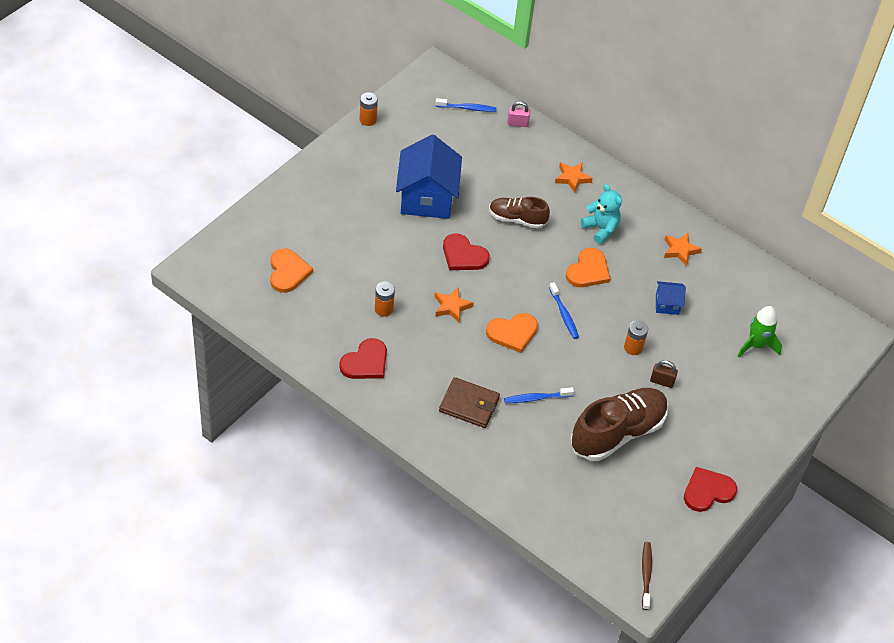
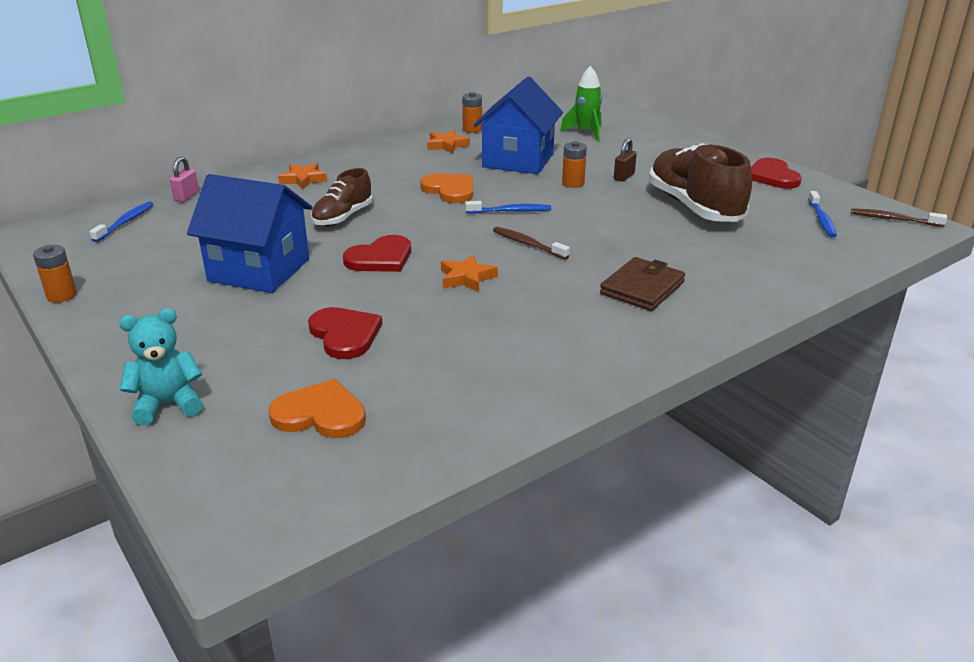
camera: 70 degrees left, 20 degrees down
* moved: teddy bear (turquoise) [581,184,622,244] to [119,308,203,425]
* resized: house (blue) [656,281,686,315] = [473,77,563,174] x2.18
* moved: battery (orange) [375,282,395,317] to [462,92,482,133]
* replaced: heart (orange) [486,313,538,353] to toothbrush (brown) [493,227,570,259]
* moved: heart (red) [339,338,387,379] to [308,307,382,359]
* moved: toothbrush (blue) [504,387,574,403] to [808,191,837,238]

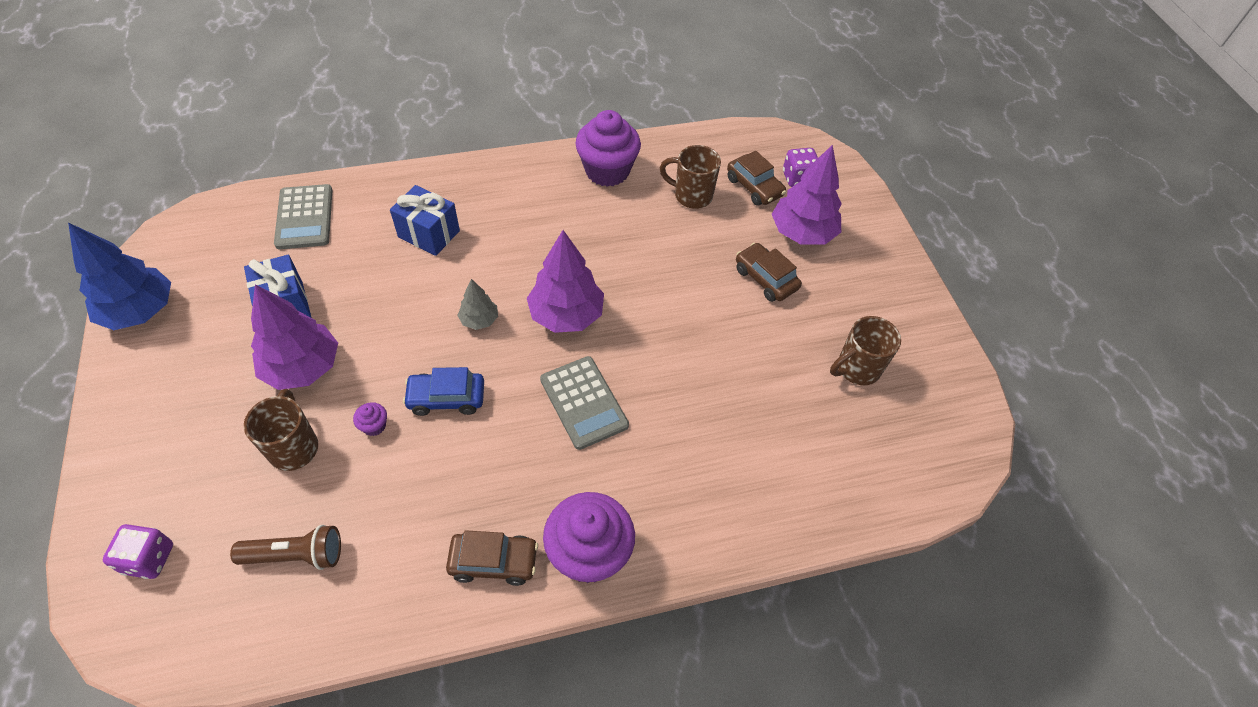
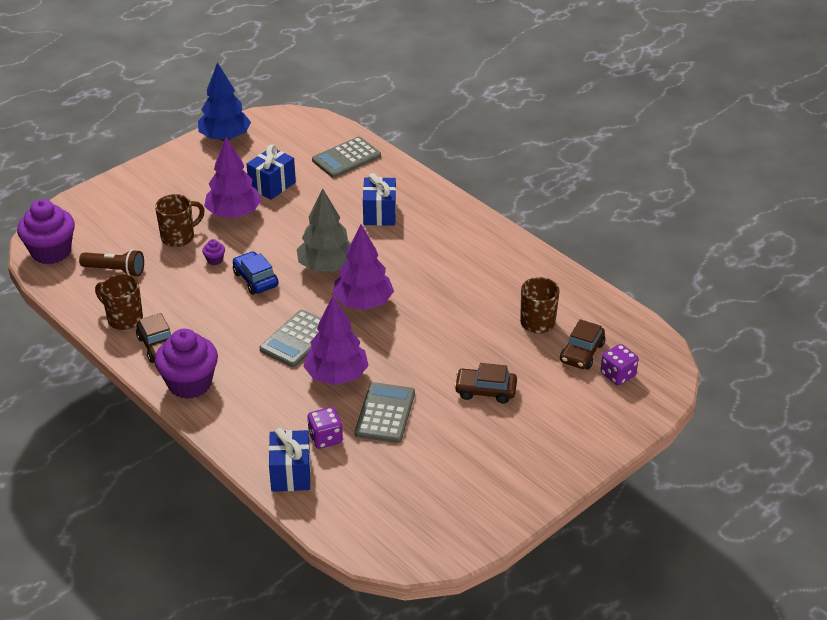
camera: 65 degrees right, 15 degrees down
* moved: cupcake (purple) [575,110,641,187] to [17,199,75,264]
* moved: tree (purple) [772,145,842,244] to [303,296,369,385]
* turned: car (brown) [736,243,802,302] = [454,363,517,404] 105 degrees counterclockwise
* resized: tree (grey) [457,279,498,330] = [297,188,351,272] x1.92
* moved: mug (brown) [830,316,901,385] to [95,274,143,330]
* moved: dice (purple) [103,524,173,579] to [307,407,343,449]
* turned: flashlight (brown) [230,525,341,570] = [79,249,144,276] 45 degrees counterclockwise
* added: calculator (grey) [355,382,415,443]
* added: gift (blue) [269,428,311,492]

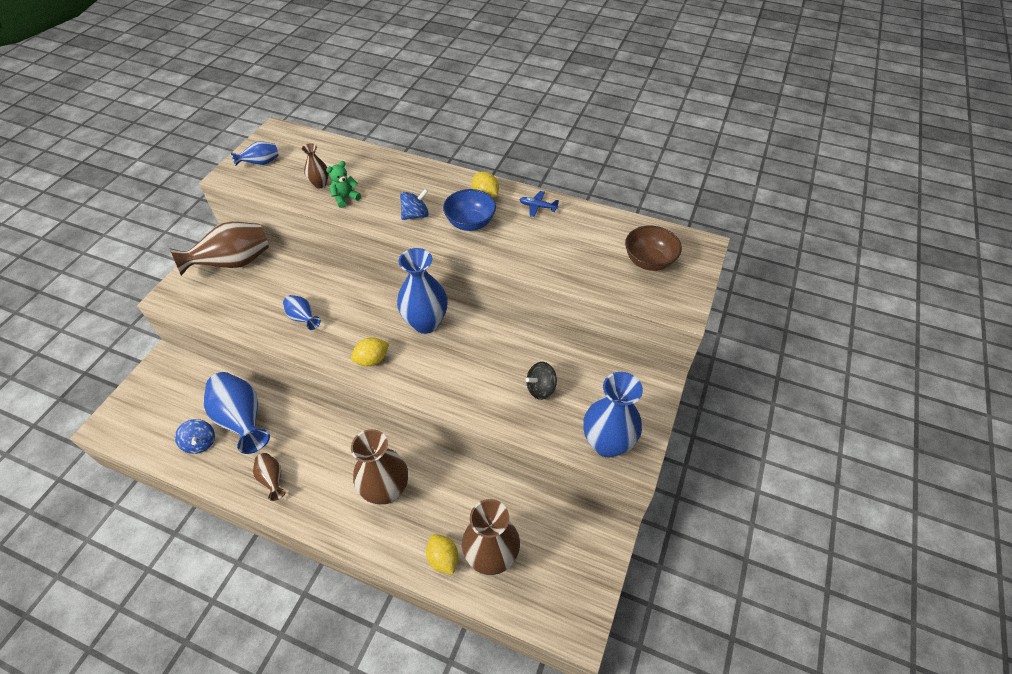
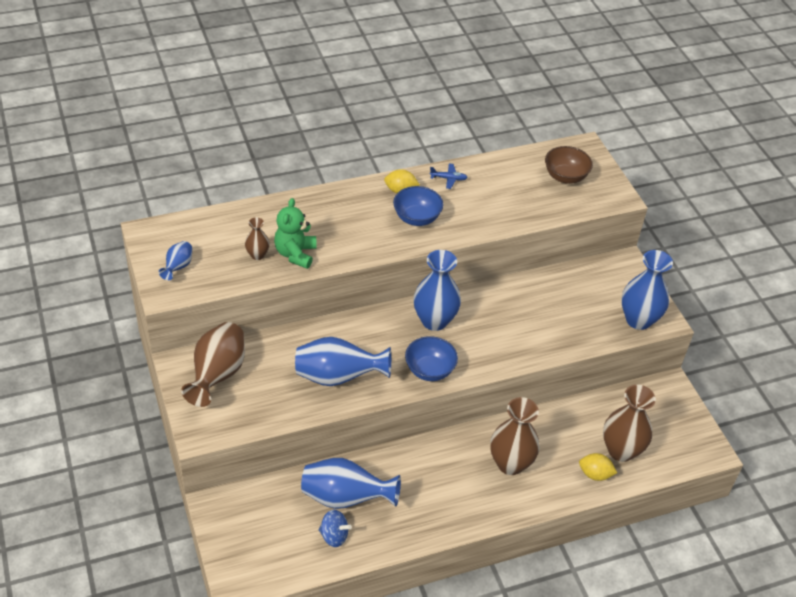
camera: 45 degrees left, 5 degrees down
* resized: teddy bear (green) [326,161,361,208] = [274,198,317,269] x1.56
* removed: spinning top (blue) [400,189,429,220]
* turned: plane (blue) [519,191,559,217] = [430,163,468,189] 150 degrees counterclockwise
* resized: vase (blue) [283,295,321,330] = [295,337,391,386] x1.97
* replaced: lemon (yellow) [351,337,389,366] to bowl (blue) [405,336,458,381]
* removed: spinning top (black) [526,362,557,400]
* removed: vase (brown) [253,453,286,501]

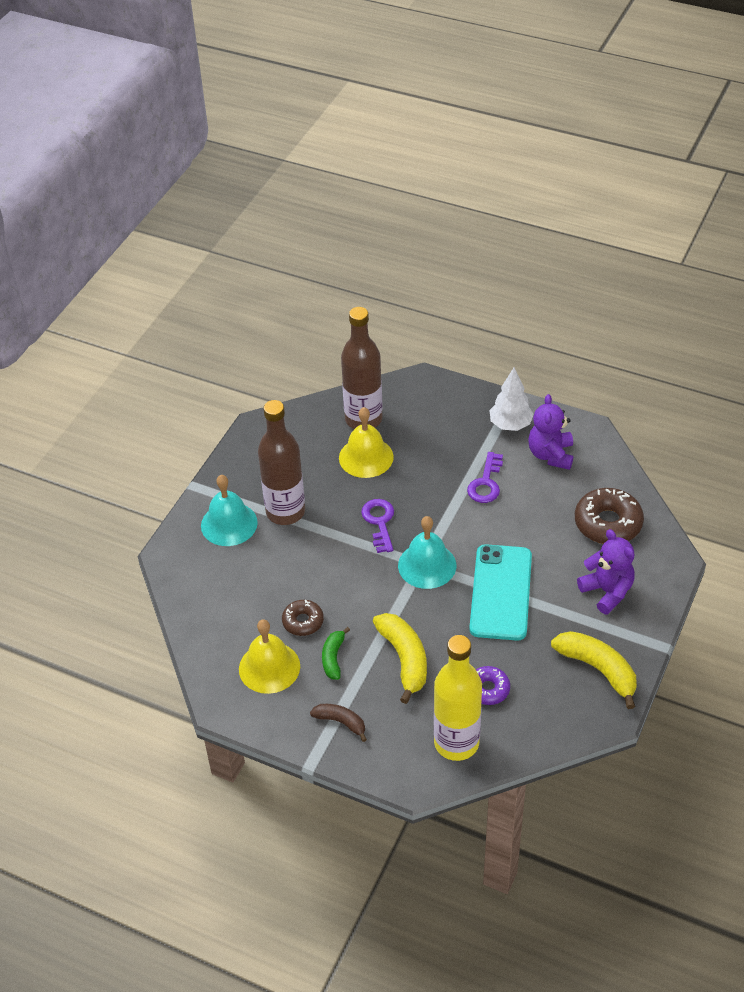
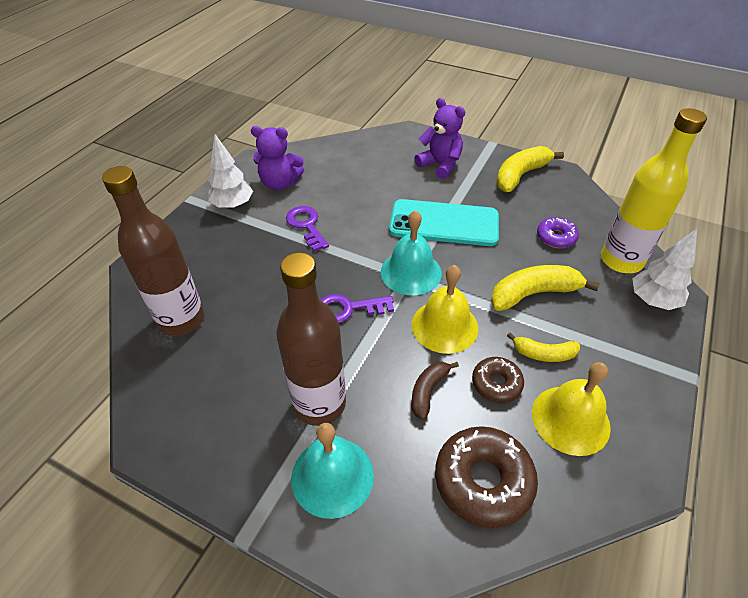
camera: 90 degrees left, 0 degrees up
* moved: bell (yellow) [339,407,394,478] to [412,265,478,354]
* turned: key (purple) [467,452,503,503] = [286,206,329,252] 135 degrees counterclockwise
* moved: donut (brown) [575,488,644,544] to [435,426,538,528]
* turned: teddy bear (purple) [577,529,635,615] = [414,98,465,179] 75 degrees clockwise
* recoloured: banana (green) [322,627,350,680] to banana (yellow) [507,333,580,362]
* moved: banana (brown) [310,704,367,742] to [411,362,459,420]
* added: tree (white) [633,229,697,310]

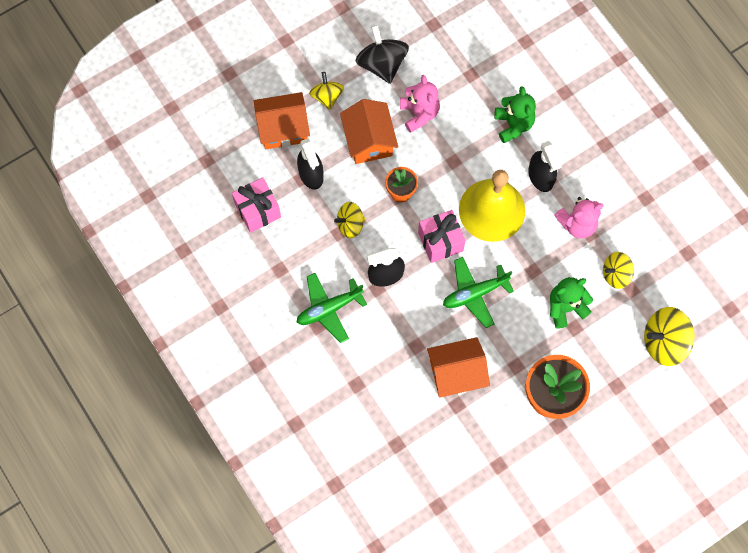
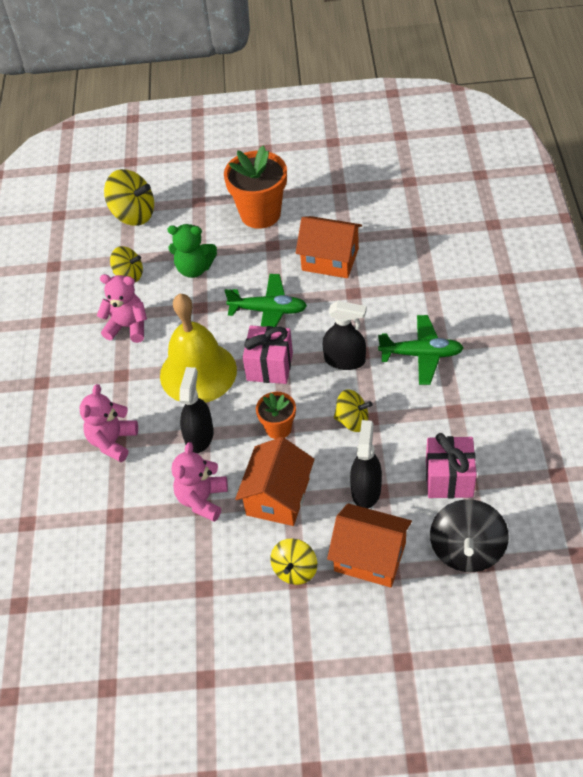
camera: 145 degrees left, 20 degrees down
* moved: spinning top (black) [356,25,409,84] to [430,500,509,572]
* recoloured: teddy bear (green) [494,86,536,143] to teddy bear (pink) [80,384,138,462]
* moved: spray bottle (black) [528,141,562,192] to [179,367,214,453]

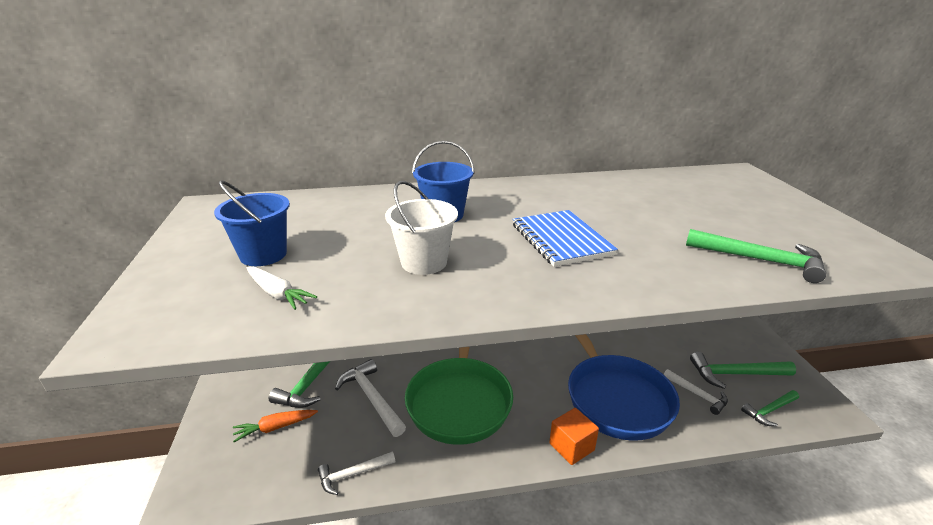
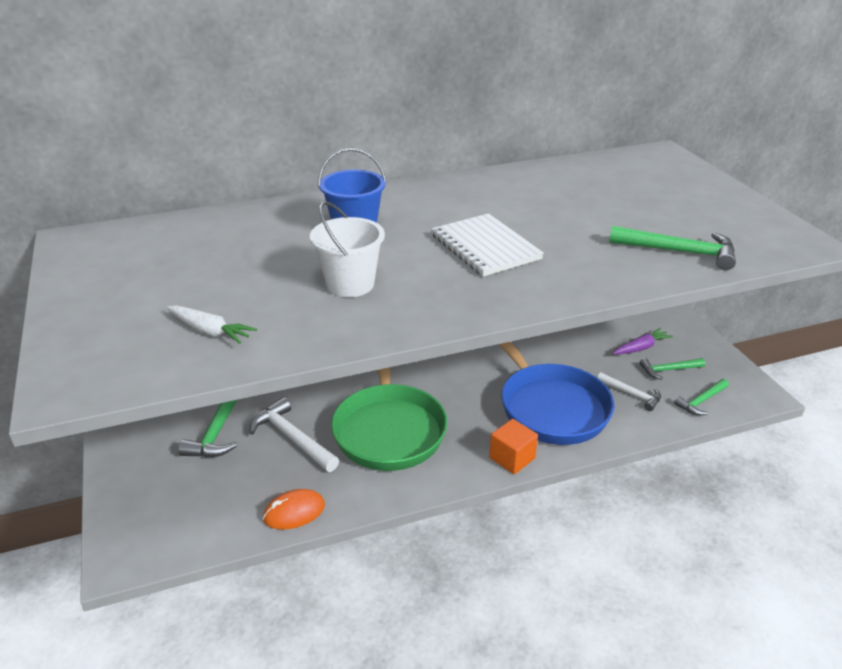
camera: 10 degrees left, 5 degrees up
* removed: bucket (blue) [214,180,290,266]
* recoloured: notebook (blue) [512,210,618,267] to notebook (white) [431,213,544,276]
* resized: hammer (green) [690,352,796,389] = [640,358,705,380] x0.63
* removed: carrot (orange) [233,410,318,442]
* replaced: hammer (white) [318,451,395,495] to mouse (orange) [263,489,325,530]
* added: carrot (purple) [613,328,673,354]

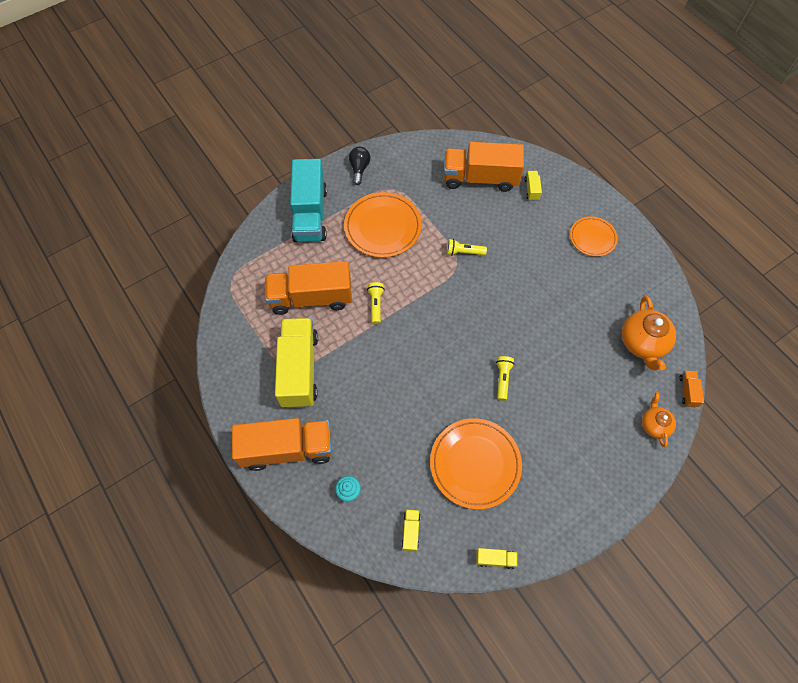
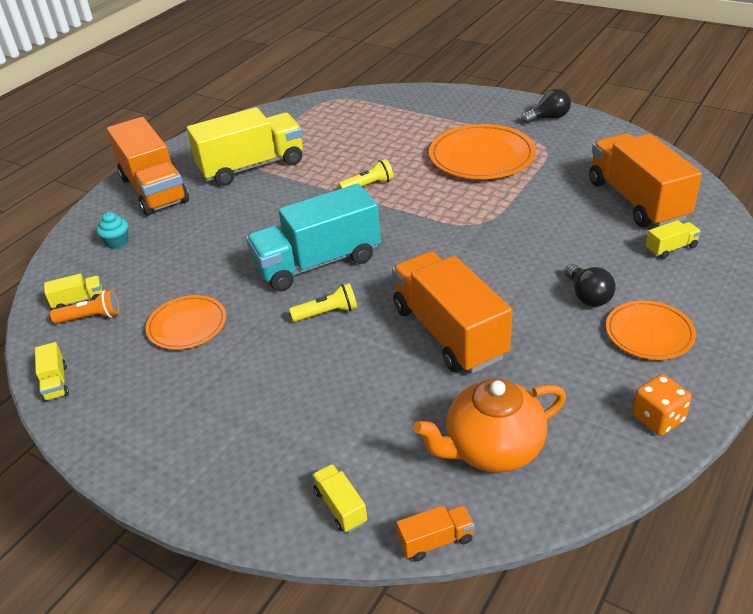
camera: 70 degrees right, 25 degrees down
* moved: truck (turquoise) [290,159,327,242] to [246,184,381,292]
* removed: flashlight (yellow) [447,239,487,256]
* moved: truck (orange) [265,261,352,315] to [392,251,512,373]
* replaced: teapot (orange) [642,392,676,447] to truck (yellow) [312,464,367,532]
* resized: plate (orange) [430,418,522,509] = [145,295,226,350] x0.60
* added: light bulb (black) [565,264,616,307]
* added: flashlight (orange) [50,290,120,324]
* added: dice (orange) [632,374,692,436]

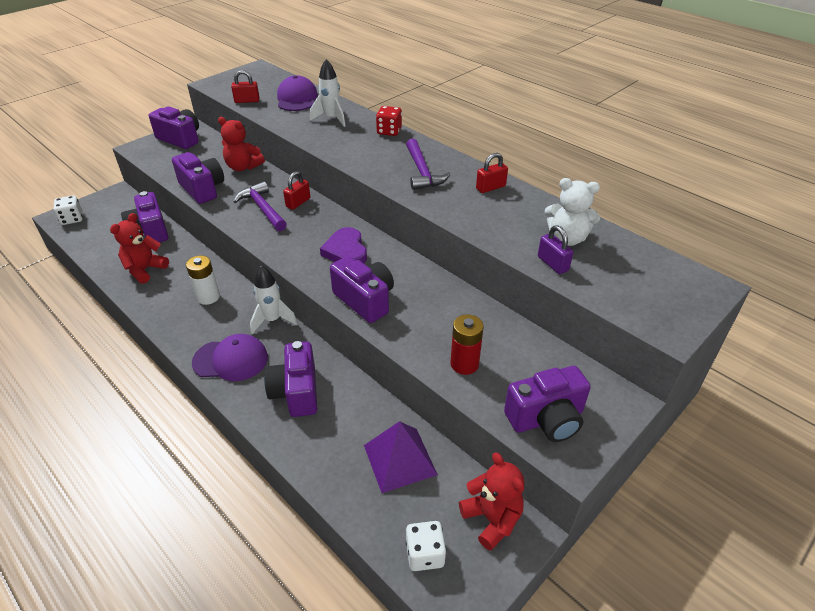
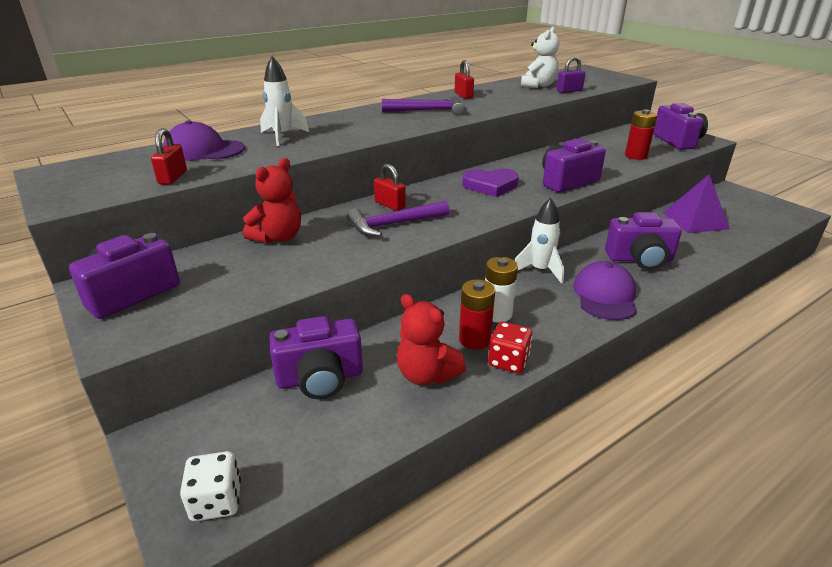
camera: 80 degrees left, 10 degrees down
* moved: dice (red) [376,106,402,136] to [488,322,532,373]
* removed: camera (purple) [172,152,224,204]
* removed: teddy bear (red) [459,452,524,551]
* removed: dice (white) [406,521,446,571]
* added: battery (red) [459,279,495,350]

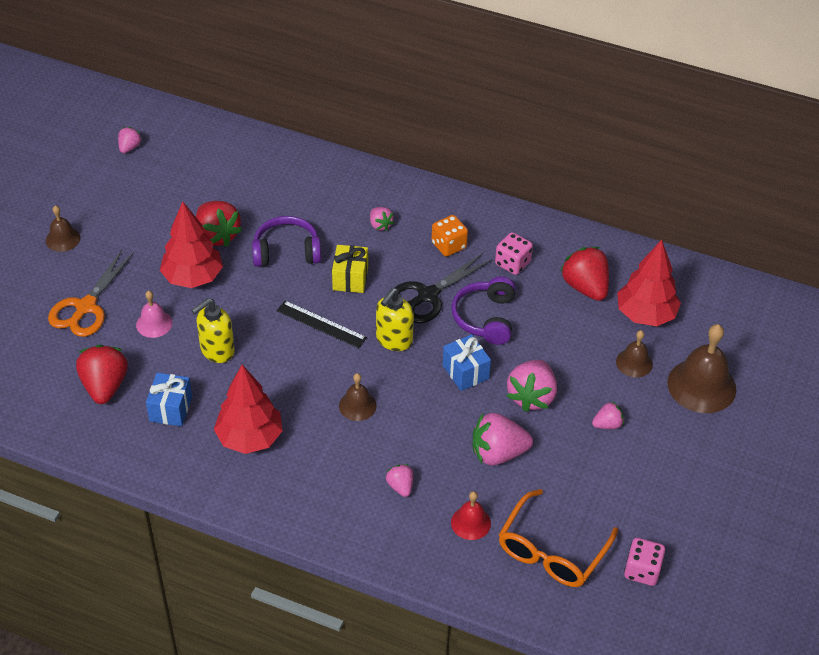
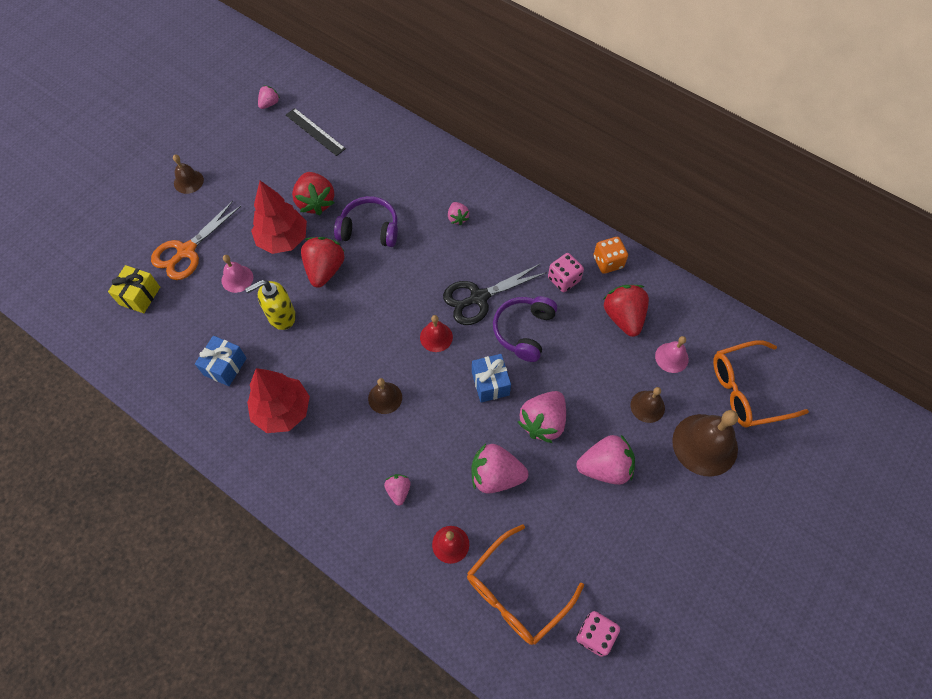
camera: 15 degrees right, 15 degrees up
* moved: dice (orange) [431,215,468,257] to [593,237,628,274]
* replaced: tree (red) [617,240,681,326] to bell (pink) [655,336,689,373]
* moved: gift (yellow) [332,245,368,293] to [108,265,160,313]
* replaced: soap dispenser (yellow) [376,288,414,351] to bell (red) [420,315,453,352]
* moved: ruler (black) [277,301,367,348] to [286,108,346,156]
* moved: strawberry (red) [76,345,128,404] to [301,237,345,288]
* resized: strawberry (pink) [592,401,624,429] = [576,435,635,485] x1.88
* added: glasses (orange) [713,340,809,428]

